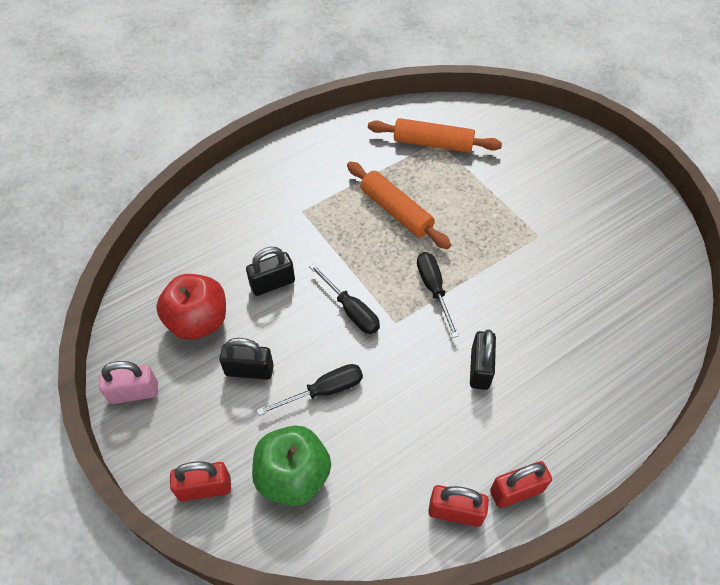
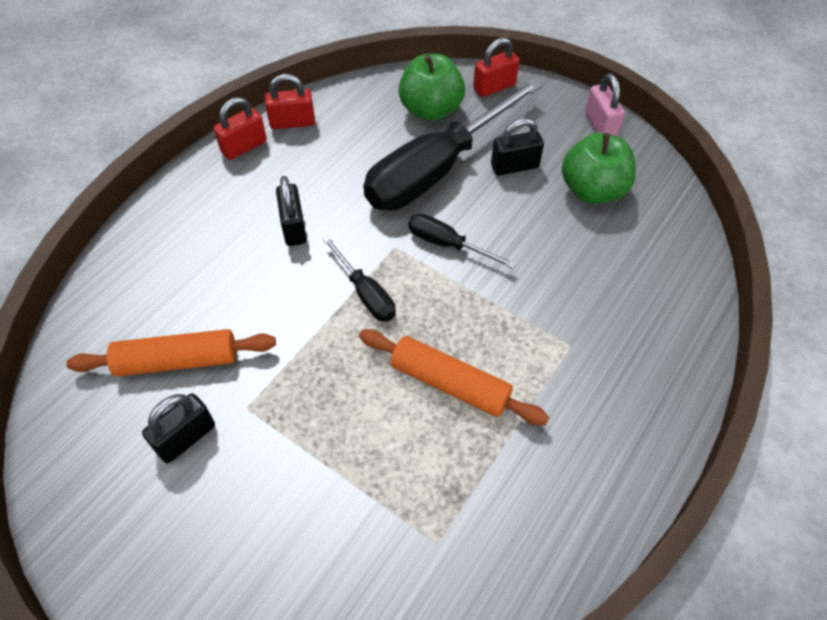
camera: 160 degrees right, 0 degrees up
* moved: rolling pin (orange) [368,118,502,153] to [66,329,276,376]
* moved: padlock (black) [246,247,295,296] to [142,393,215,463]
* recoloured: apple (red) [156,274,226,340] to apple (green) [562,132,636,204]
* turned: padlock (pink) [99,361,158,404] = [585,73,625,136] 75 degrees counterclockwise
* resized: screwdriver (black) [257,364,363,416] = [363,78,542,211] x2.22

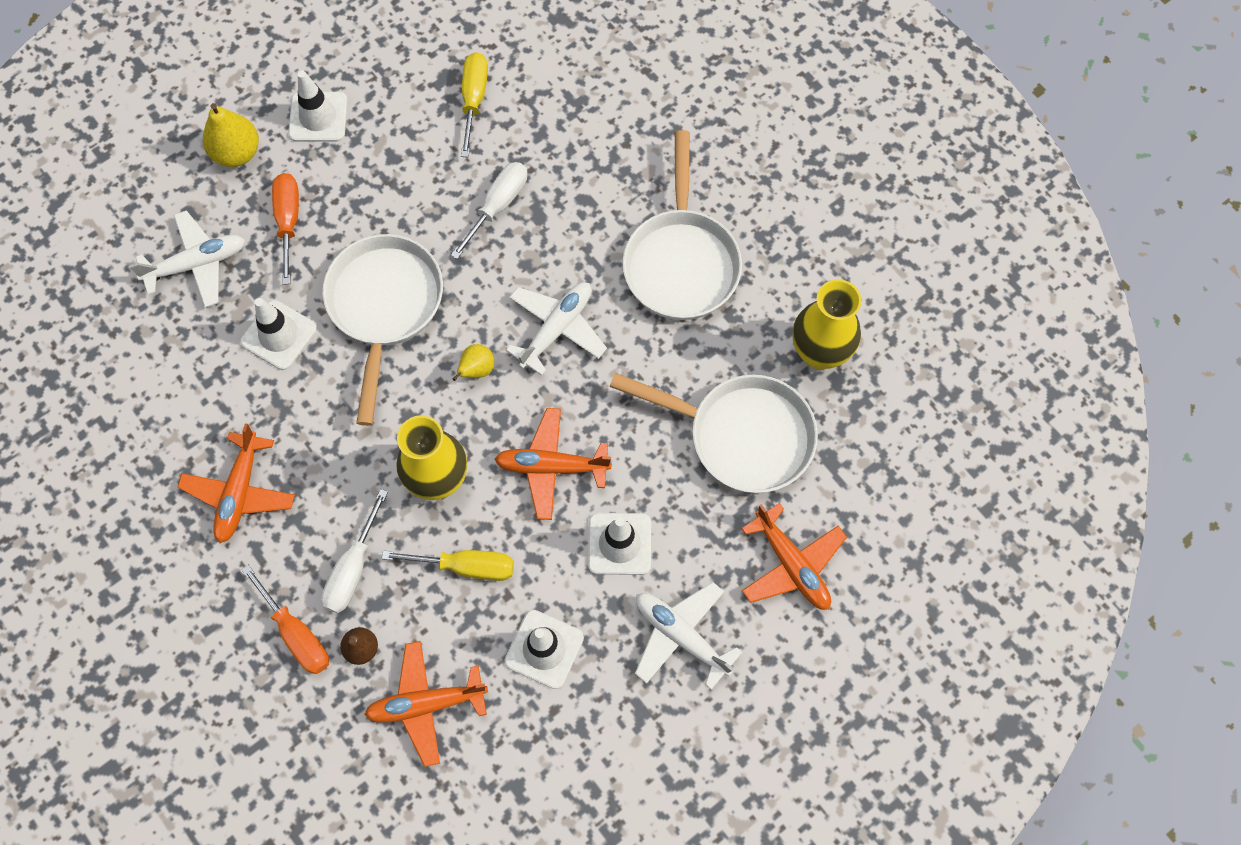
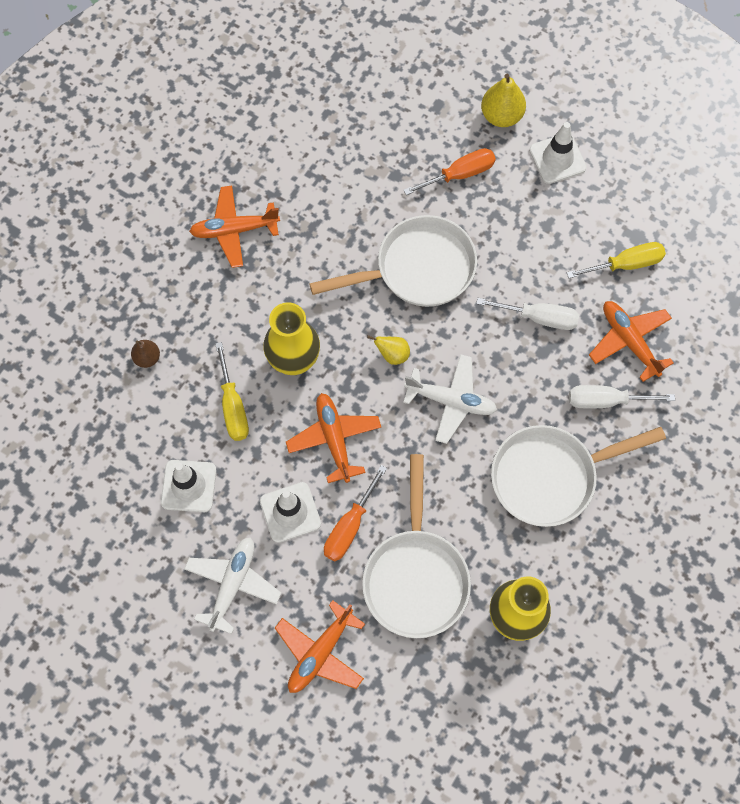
camera: 70 degrees right, 0 degrees up
* removed: plane (white) [129,210,245,308]
* removed: traffic cone (white) [240,298,317,370]
* moved: screwdriver (white) [321,489,388,613] to [569,385,675,409]
* moved: screwdriver (orange) [241,565,329,674] to [324,465,387,561]
* moved: plane (orange) [364,641,488,767] to [589,301,674,382]

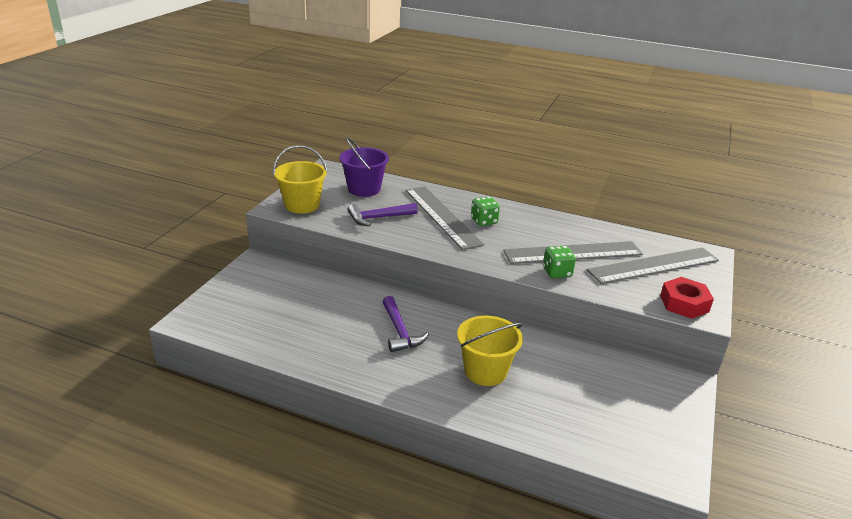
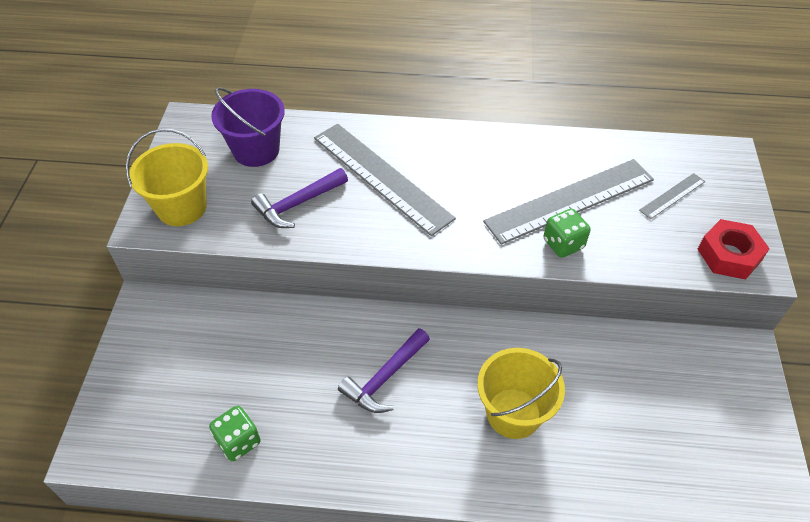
camera: 15 degrees left, 20 degrees up
* moved: dice (green) [471,196,500,226] to [209,406,261,461]
* resized: ruler (grey) [587,247,719,284] = [639,173,705,219] x0.45
* turned: hammer (purple) [382,296,429,352] = [338,328,430,413] 75 degrees clockwise

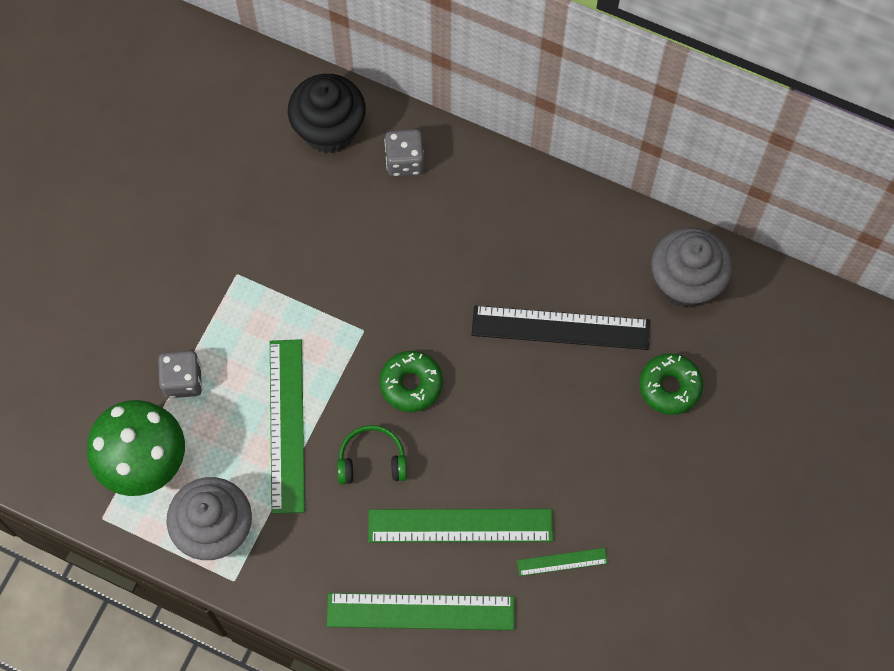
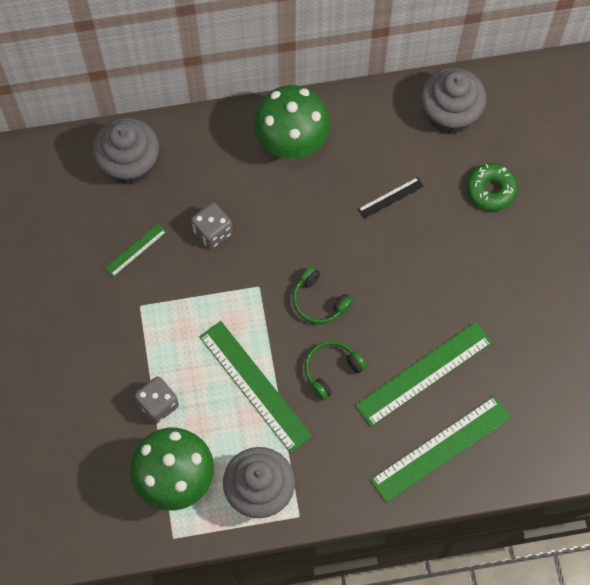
camera: 35 degrees left, 0 degrees up
* recoloured: cupcake (black) [288,74,366,154] to cupcake (grey) [93,117,159,185]
* moved: dice (grey) [385,129,424,177] to [191,202,233,249]
* resized: ruler (black) [472,306,650,350] = [358,177,424,219] x0.48
* replaced: donut (green) [379,351,443,412] to headphones (green) [293,266,354,324]
* moved: ruler (green) [517,548,608,576] to [105,223,166,277]
* added: mushroom (green) [254,85,330,159]

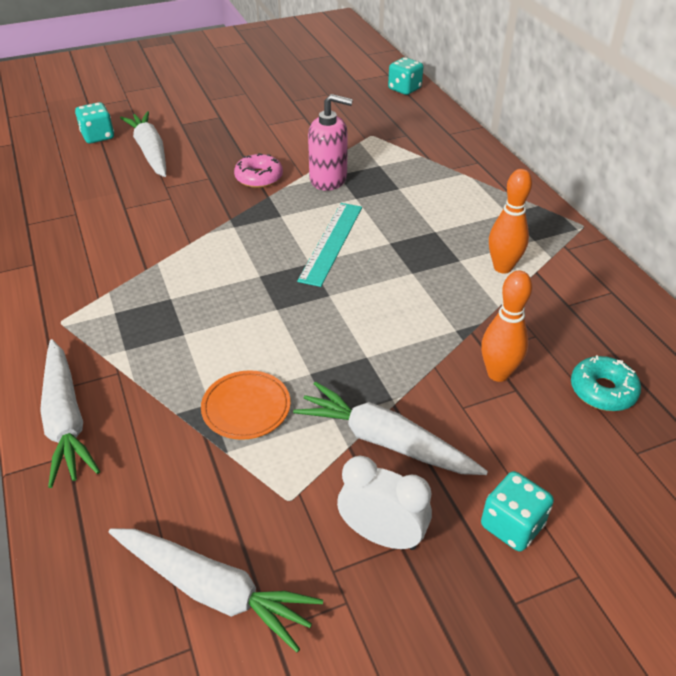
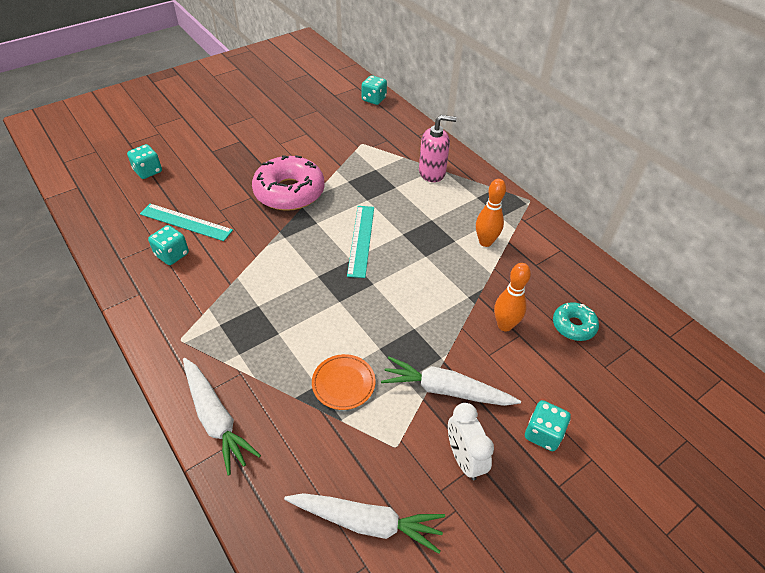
camera: 15 degrees left, 5 degrees up
* moved: soap dispenser (pink) [308,94,353,191] to [419,115,457,182]
* removed: carrot (white) [120,111,166,177]
* resized: donut (pink) [234,153,283,188] = [252,155,325,211] x1.93
* turned: clock (white) [337,455,432,550] = [448,403,494,480] 120 degrees counterclockwise
* added: ruler (turquoise) [140,204,233,241]
* added: dice (turquoise) [148,225,189,265]

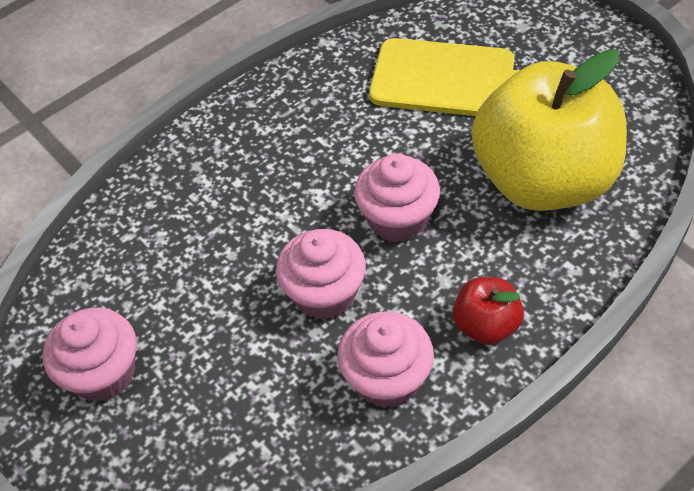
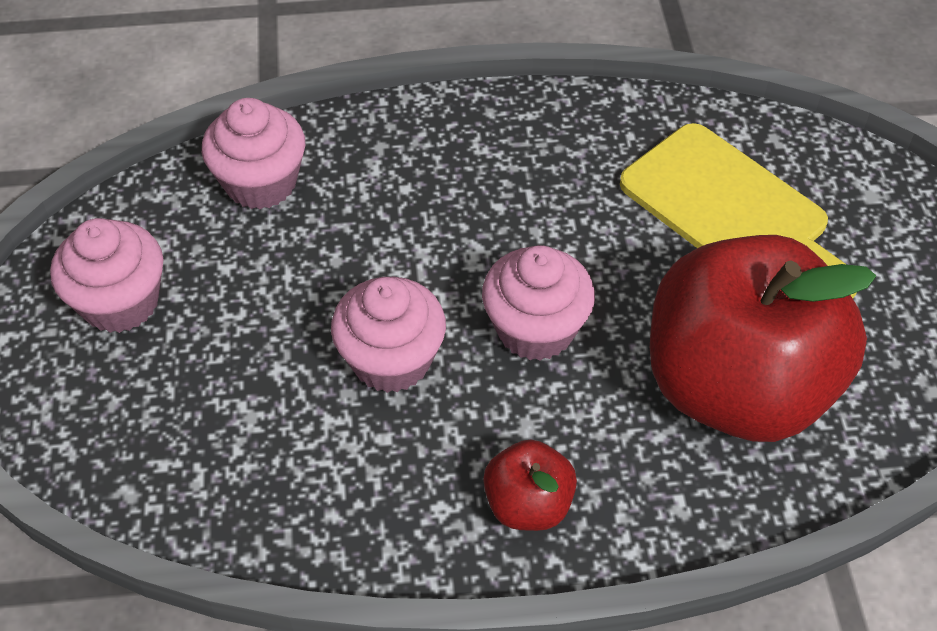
camera: 30 degrees right, 0 degrees up
* recoloured: apple (yellow) [472,49,627,211] to apple (red) [650,235,876,442]
* moved: cupcake (pink) [338,311,434,408] to [202,98,305,209]

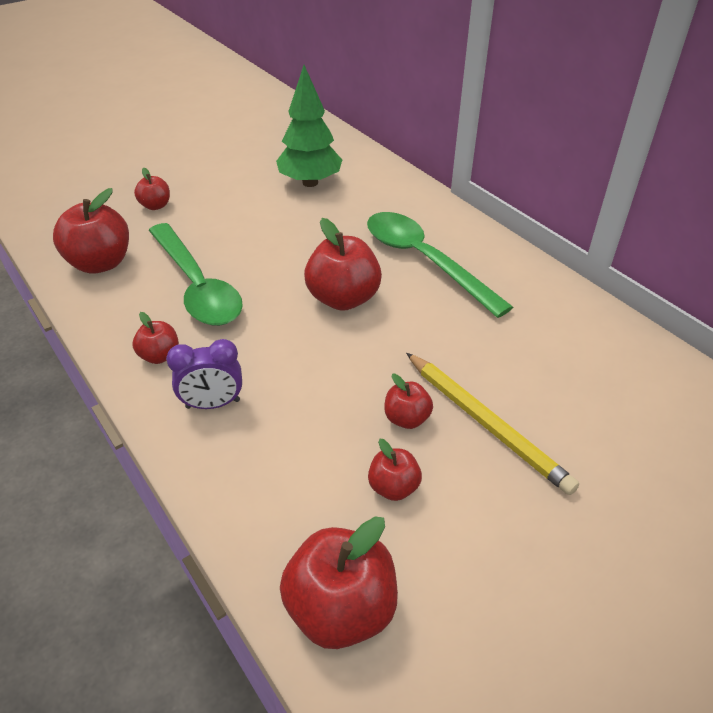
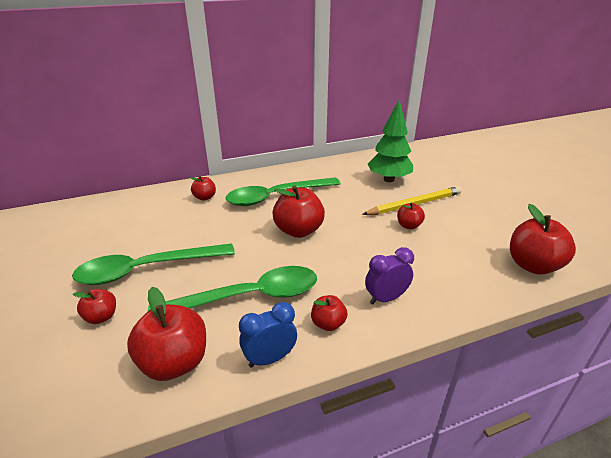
camera: 75 degrees left, 10 degrees down
* moved: tree (green) [276,65,342,187] to [368,100,413,182]
* turned: clock (purple) [166,339,242,409] = [365,247,414,305] 120 degrees counterclockwise
* moved: apple (red) [368,439,422,501] to [190,176,216,201]
* added: spoon (green) [72,243,235,285]
* added: clock (blue) [239,302,297,368]

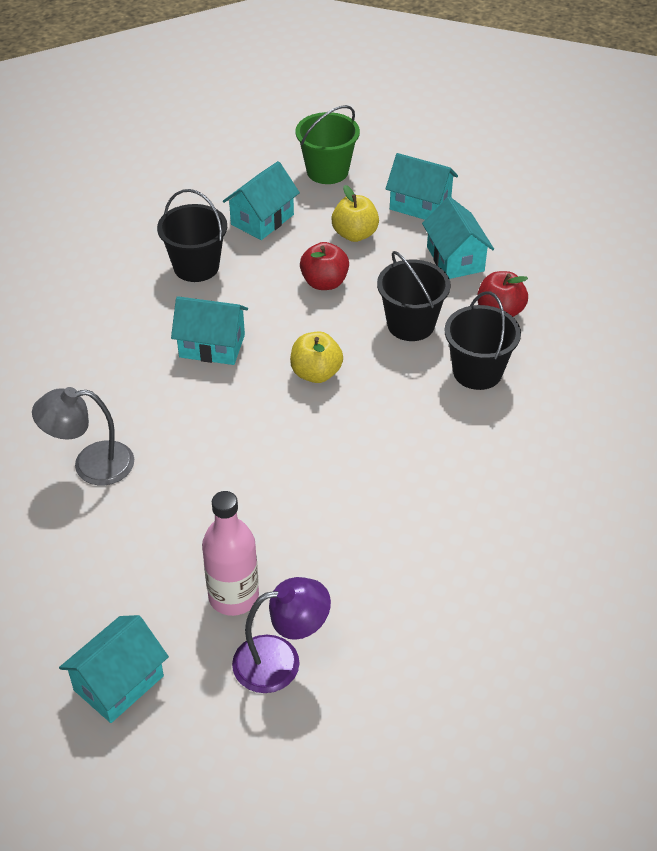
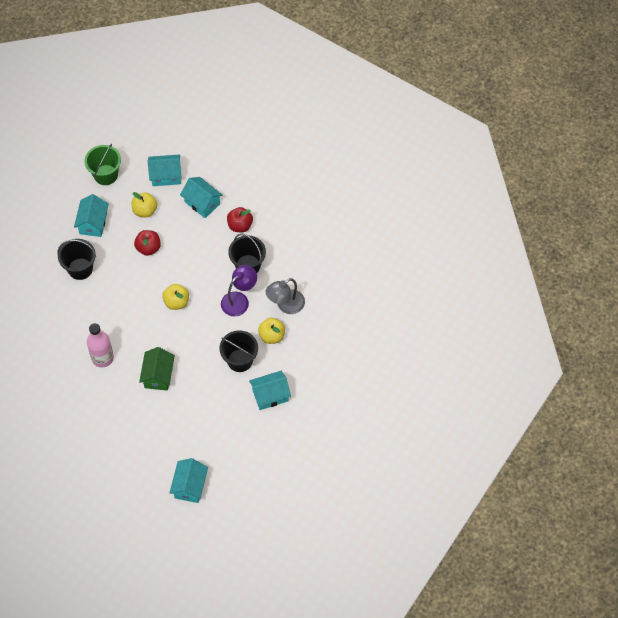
camera: 30 degrees left, 15 degrees up
* moved: bucket (black) [377,251,451,341] to [219,330,258,372]
* moved: house (turquoise) [171,296,248,365] to [249,371,291,410]
* moved: lamp (grey) [32,387,134,485] to [266,278,305,314]
* moved: bottle (pink) [202,491,259,616] to [87,323,114,368]
* moved: lamp (purple) [232,577,331,693] to [221,265,257,316]
* added: apple (yellow) [258,318,285,344]
* added: house (green) [139,347,175,391]

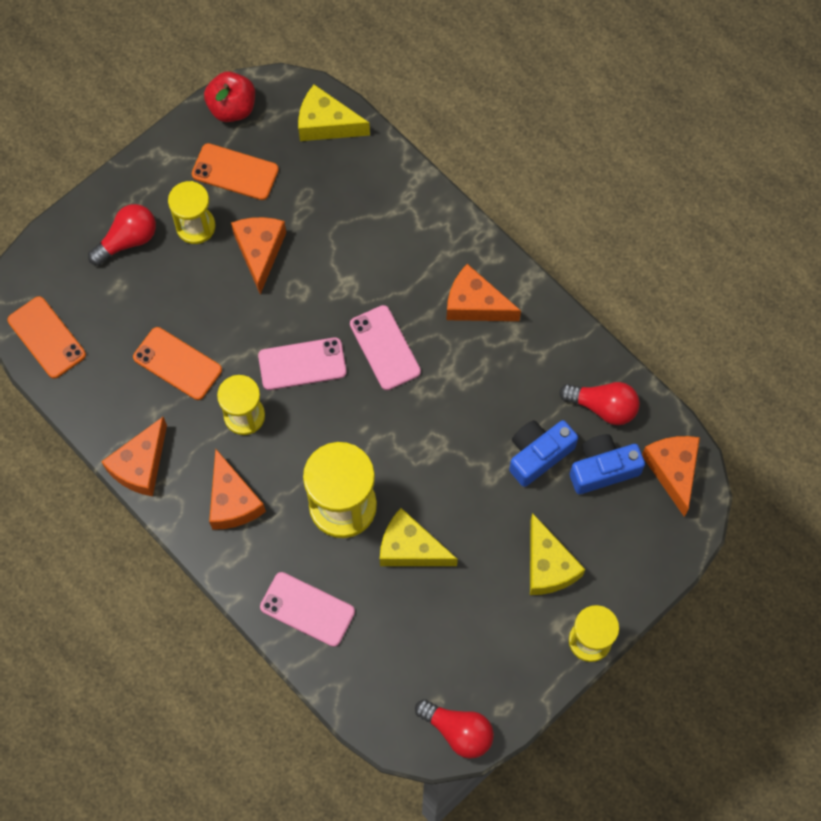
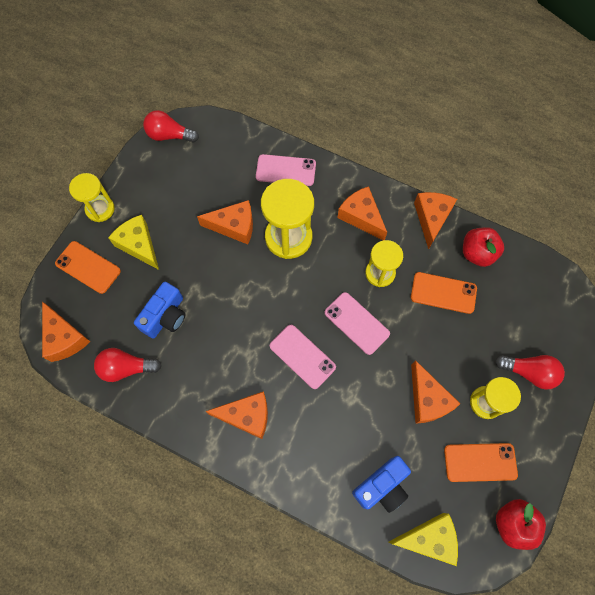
camera: 160 degrees right, 0 degrees up
* turned: light bulb (red) [88,204,156,266] = [495,355,565,390] 105 degrees counterclockwise
* moved: phone (orange) [7,296,86,379] to [55,241,121,294]
* turned: phone (pink) [258,337,347,390] = [324,292,390,355] 75 degrees clockwise
* moved: camera (blue) [570,434,645,494] to [352,456,411,513]
* recoloured: cheese (yellow) [380,508,458,566] to cheese (orange) [197,200,253,244]
* added: apple (red) [463,227,504,267]

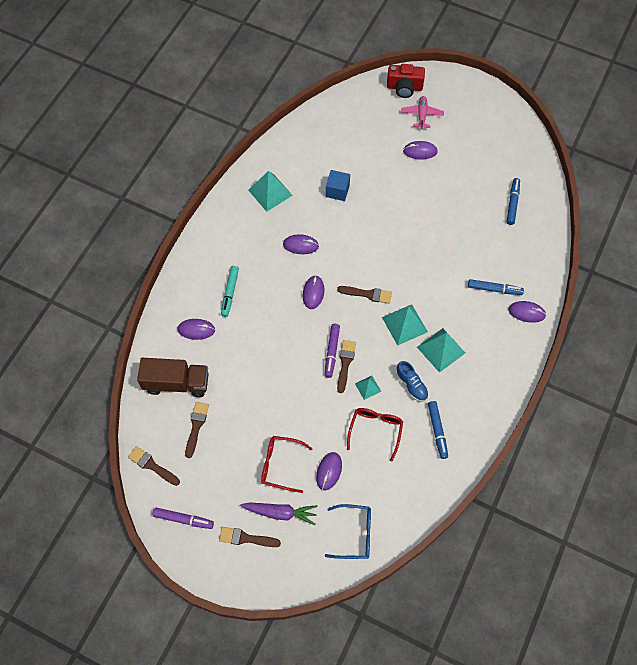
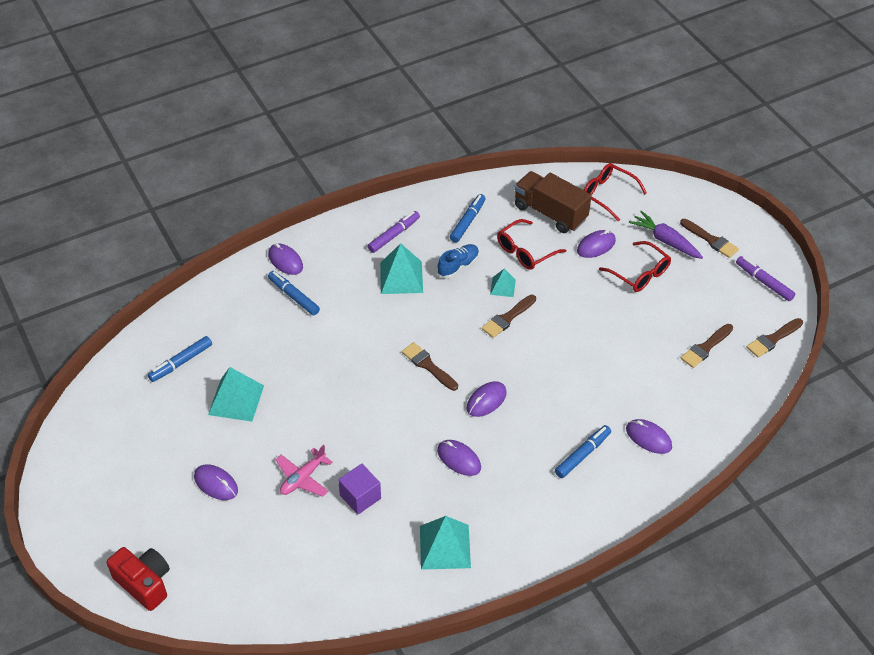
camera: 145 degrees left, 15 degrees down
* moved: plane (pink) [401,96,444,130] to [275,445,333,497]
* recoloured: cube (blue) [326,170,350,201] to cube (purple) [338,464,381,515]
* recoloured: marker (turquoise) [221,266,239,317] to marker (blue) [555,425,611,478]
* moved: pyramid (turquoise) [382,305,428,346] to [208,367,264,422]
* moved: marker (purple) [325,324,340,378] to [367,211,420,253]
* moved: truck (brown) [137,358,209,397] to [514,171,592,233]
* turned: shoe (blue) [396,361,429,402] = [437,244,479,279] 45 degrees clockwise
* turned: brush (brown) [128,446,180,486] = [746,318,803,358] 75 degrees clockwise
* recoloured: glasses (blue) [325,504,371,559] to glasses (red) [584,163,647,222]

